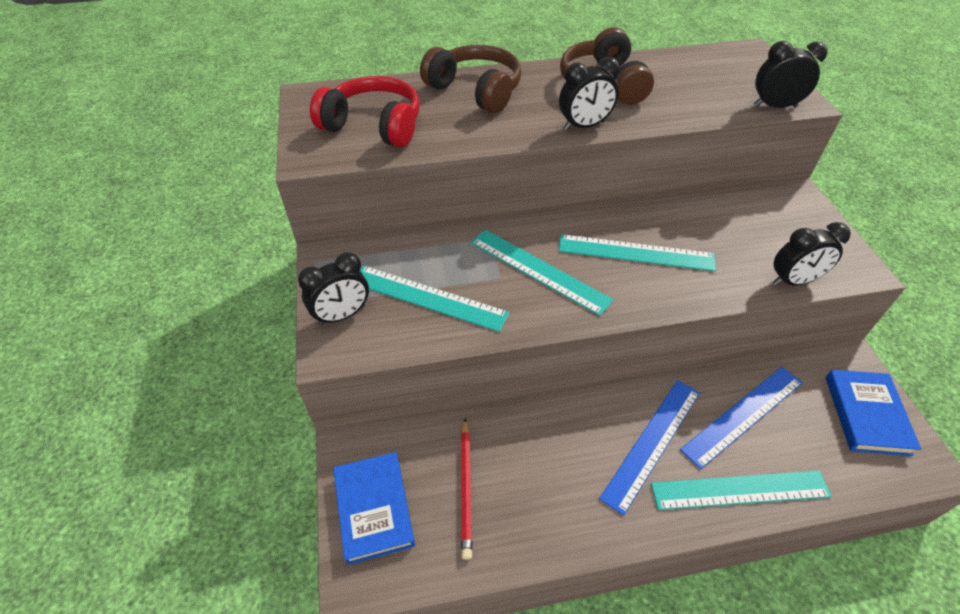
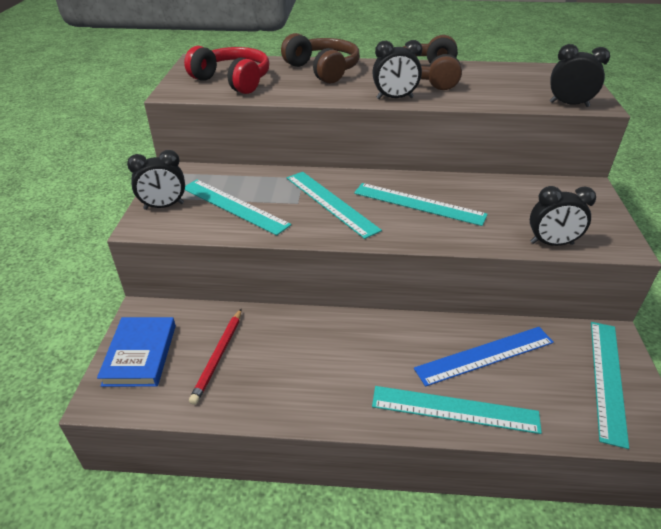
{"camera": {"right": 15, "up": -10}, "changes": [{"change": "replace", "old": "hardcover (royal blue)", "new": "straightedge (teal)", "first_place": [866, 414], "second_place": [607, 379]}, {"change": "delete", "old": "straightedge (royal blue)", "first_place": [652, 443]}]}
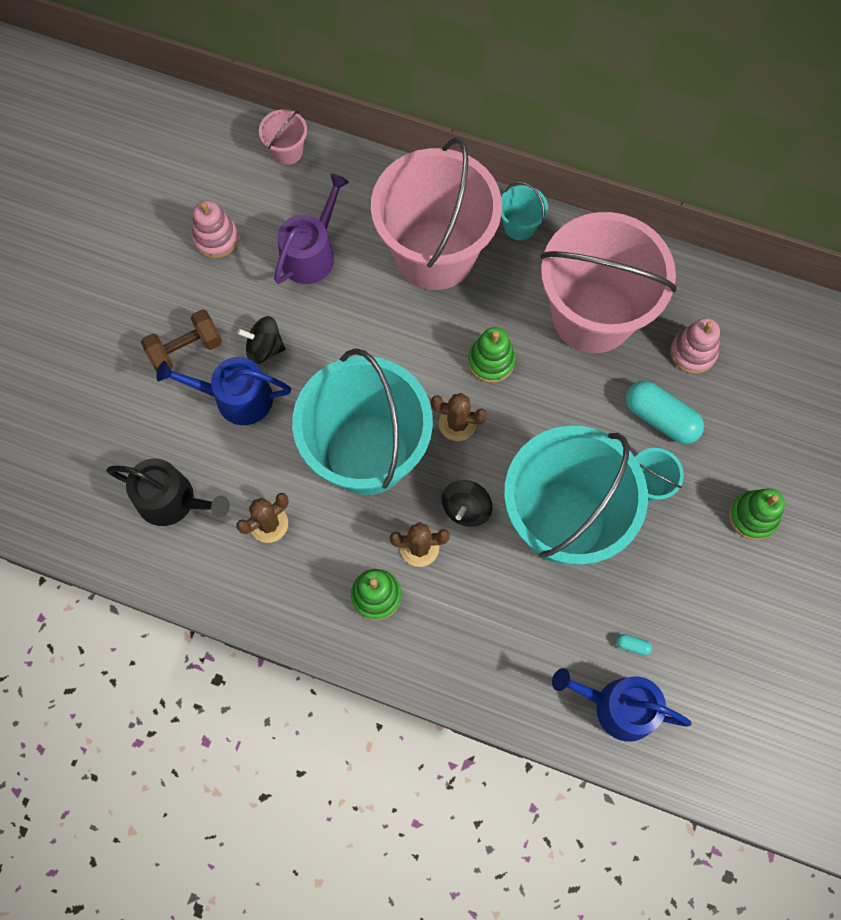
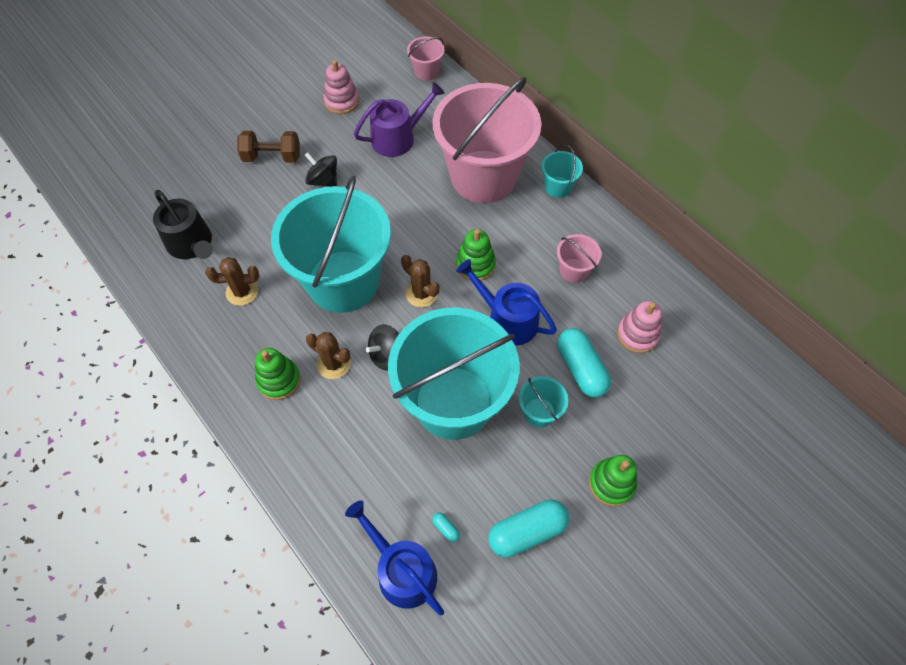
{"camera": {"right": 30, "up": -10}, "changes": [{"change": "resize", "old": "bucket (rosy)", "first_place": [592, 315], "second_place": [574, 270], "factor": 0.4}, {"change": "move", "old": "sprinkling can (royal blue)", "first_place": [236, 398], "second_place": [507, 319]}, {"change": "insert", "new": "pill (teal)", "second_place": [527, 532]}]}
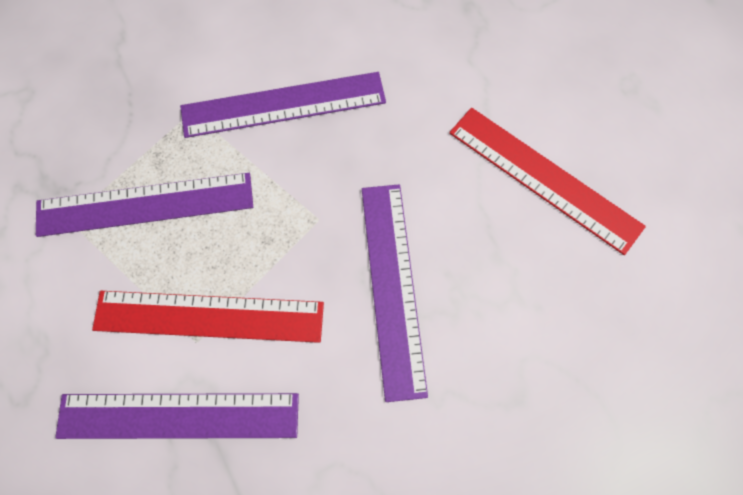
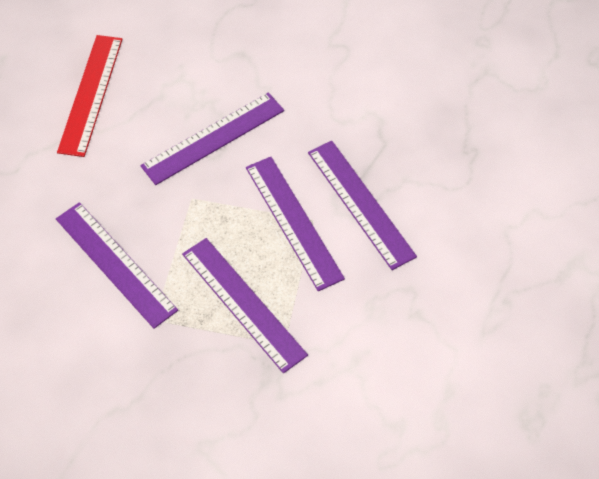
{"camera": {"right": -120, "up": -10}, "changes": [{"change": "recolor", "old": "straightedge (red)", "new": "straightedge (royal purple)", "first_place": [209, 317], "second_place": [294, 222]}]}
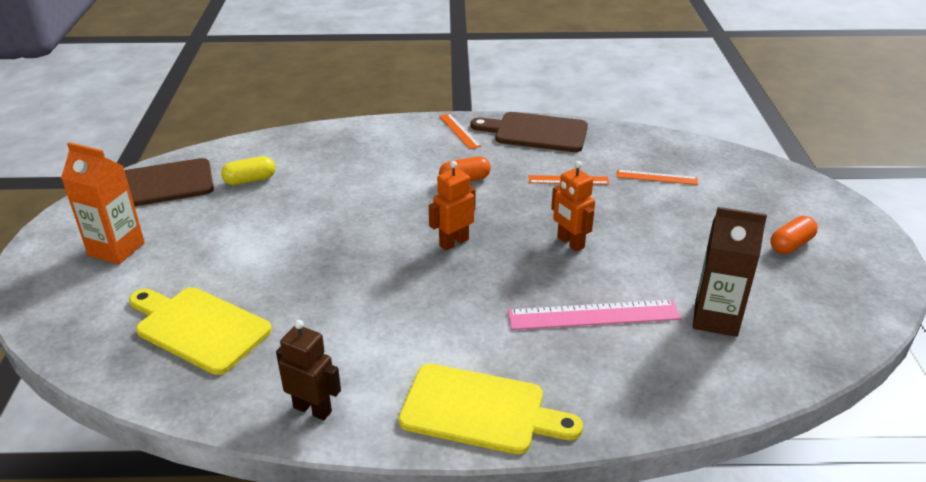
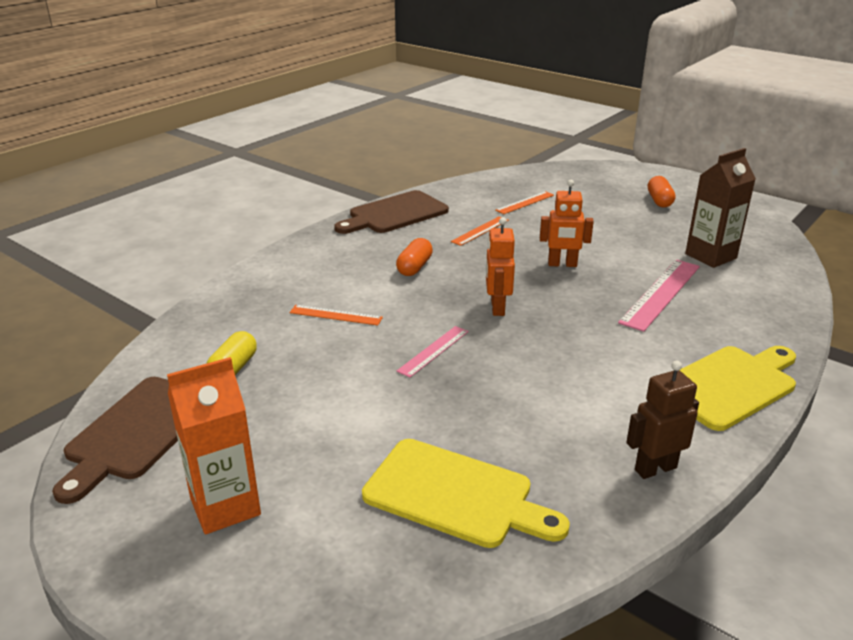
{"camera": {"right": -50, "up": -5}, "changes": [{"change": "move", "old": "straightedge (orange)", "first_place": [459, 131], "second_place": [335, 315]}, {"change": "rotate", "old": "cutting board (golden)", "first_place": [199, 328], "second_place": [455, 495], "degrees": -135}, {"change": "insert", "new": "straightedge (rosy)", "second_place": [433, 351]}]}
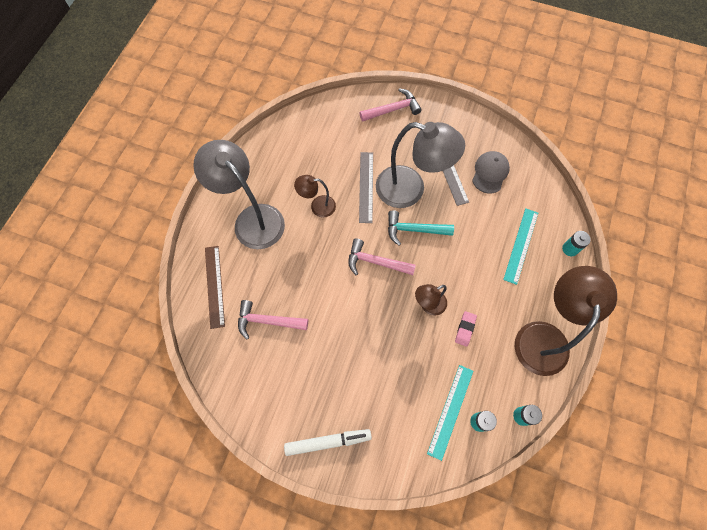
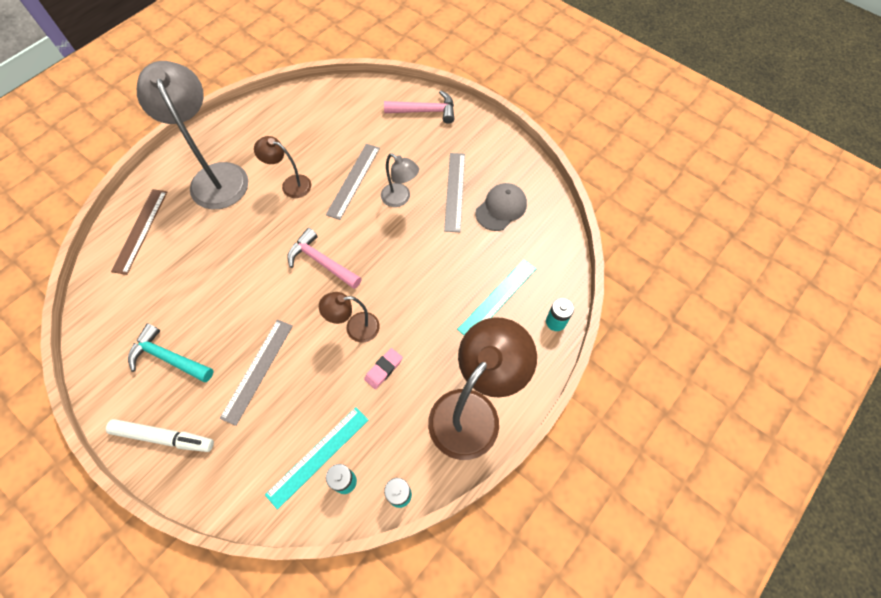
{"camera": {"right": 20, "up": -5}, "changes": [{"change": "resize", "old": "reading lamp (gray)", "first_place": [410, 190], "second_place": [400, 198], "factor": 0.5}, {"change": "move", "old": "carpenter's hammer (teal)", "first_place": [414, 230], "second_place": [168, 357]}, {"change": "delete", "old": "carpenter's hammer (rosy)", "first_place": [268, 321]}, {"change": "insert", "new": "straightedge (gray)", "second_place": [257, 370]}]}
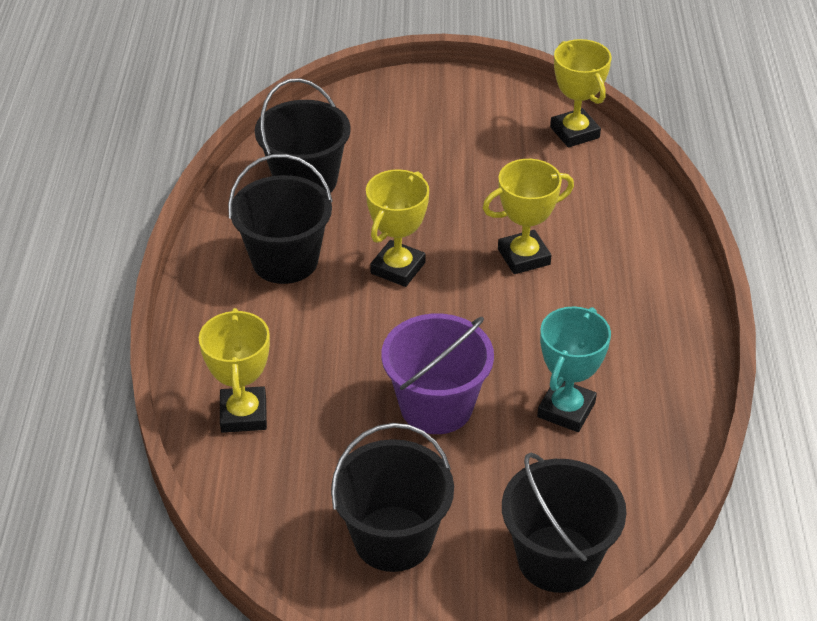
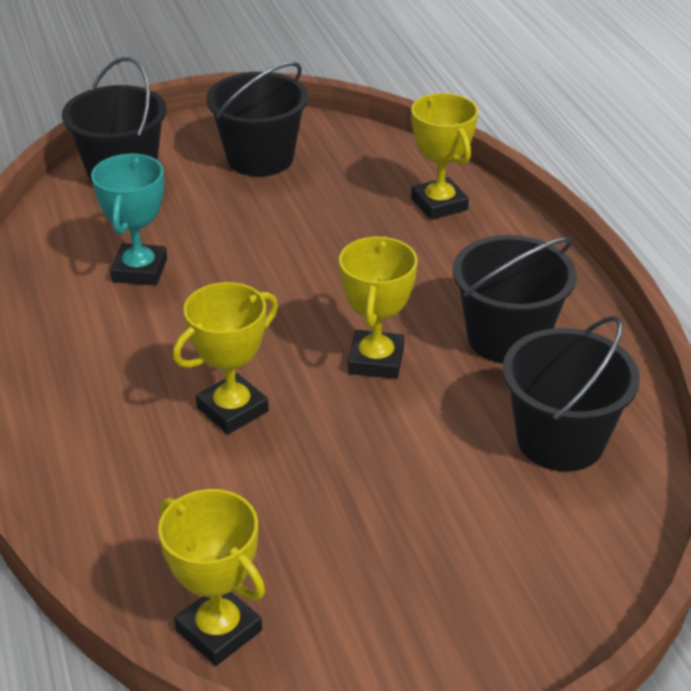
{"camera": {"right": 160, "up": -5}, "changes": [{"change": "delete", "old": "bucket (royal purple)", "first_place": [436, 406]}]}
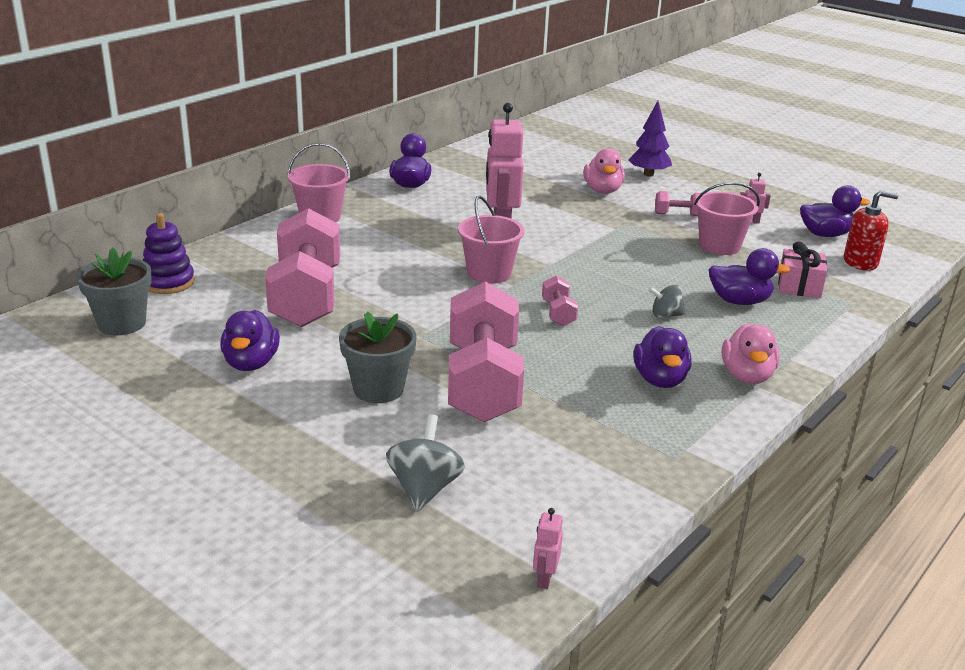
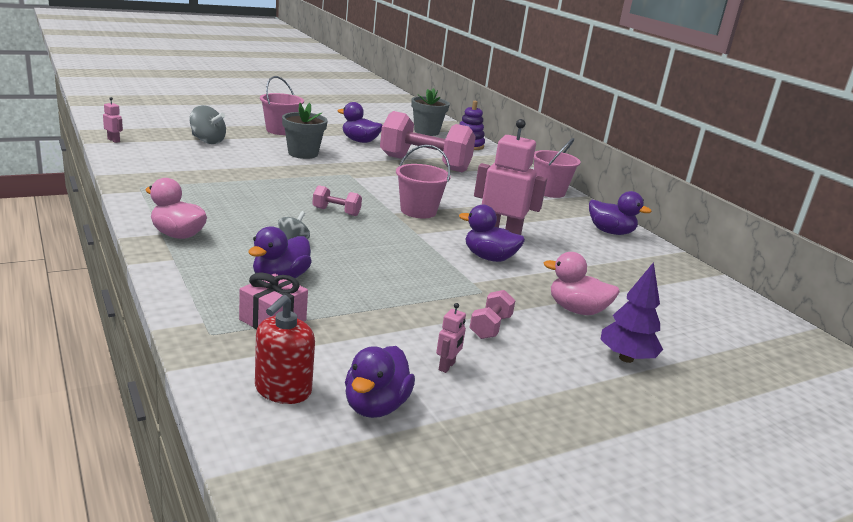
{"camera": {"right": 110, "up": -5}, "changes": [{"change": "move", "old": "bucket (rosy)", "first_place": [719, 246], "second_place": [280, 130]}, {"change": "delete", "old": "free weight (rosy)", "first_place": [483, 383]}, {"change": "move", "old": "toy duck (royal purple)", "first_place": [660, 379], "second_place": [489, 258]}]}
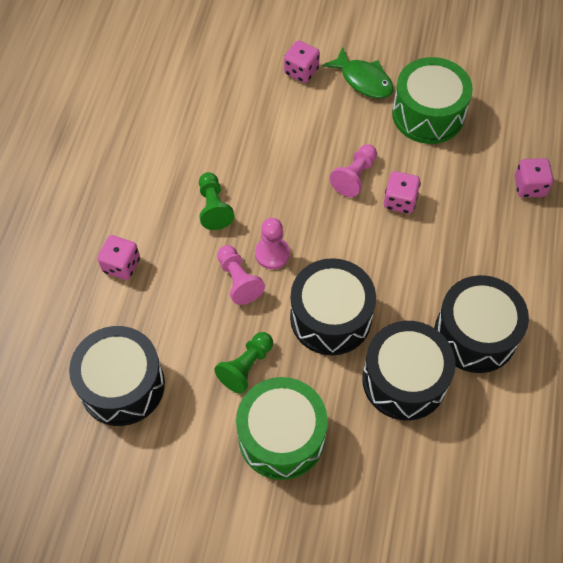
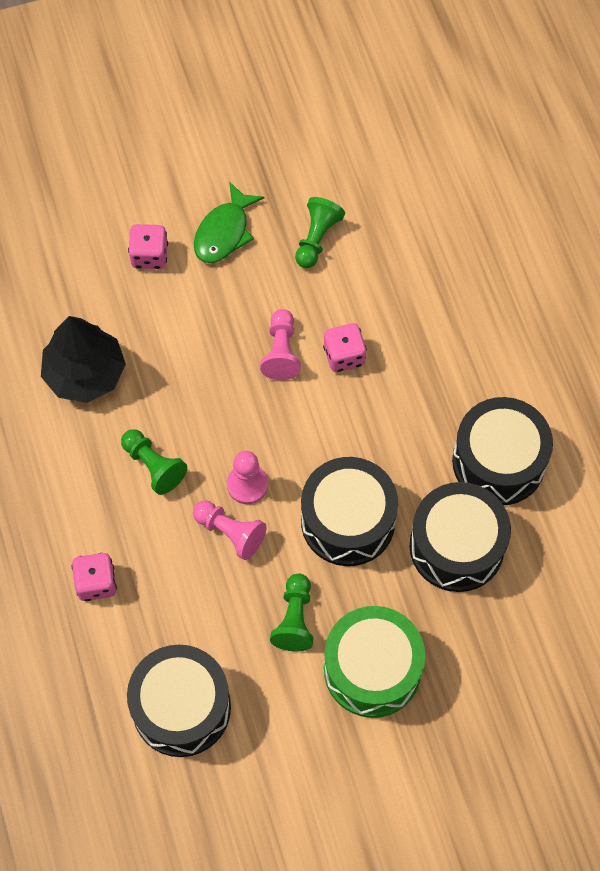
{"camera": {"right": -30, "up": 5}, "changes": [{"change": "rotate", "old": "fish (leaf-green)", "first_place": [363, 80], "second_place": [224, 232], "degrees": 105}, {"change": "replace", "old": "toy drum (leaf-green)", "new": "game pawn (leaf-green)", "first_place": [428, 114], "second_place": [317, 238]}, {"change": "delete", "old": "game die (rosy)", "first_place": [529, 186]}, {"change": "insert", "new": "toy tree (black)", "second_place": [85, 373]}]}
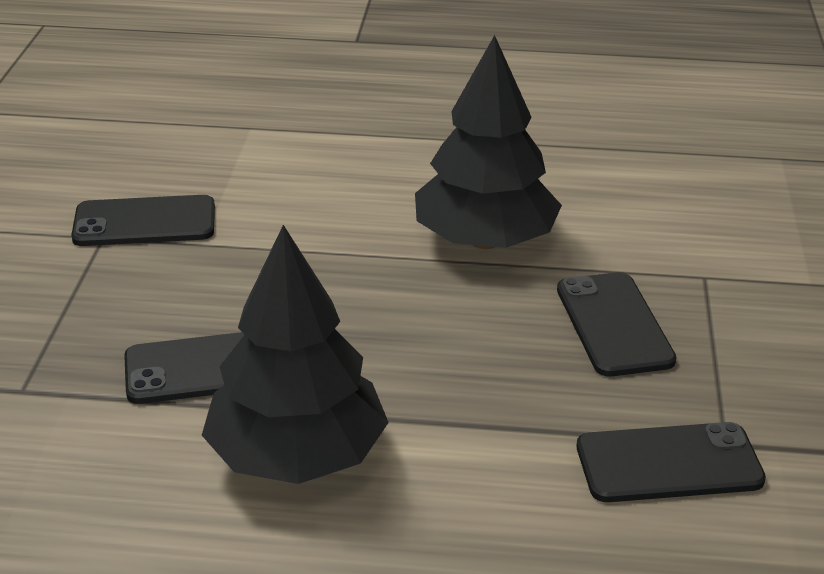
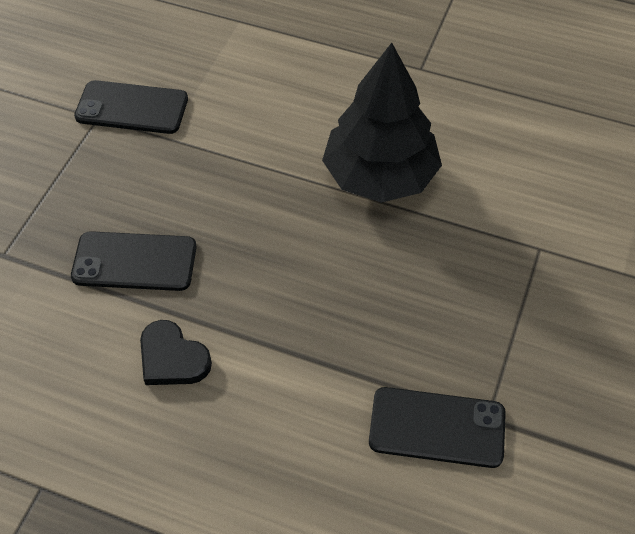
{"camera": {"right": 15, "up": 20}, "changes": [{"change": "replace", "old": "toy tree (black)", "new": "heart shape (black)", "first_place": [297, 456], "second_place": [172, 358]}, {"change": "delete", "old": "smartphone (black)", "first_place": [614, 324]}]}
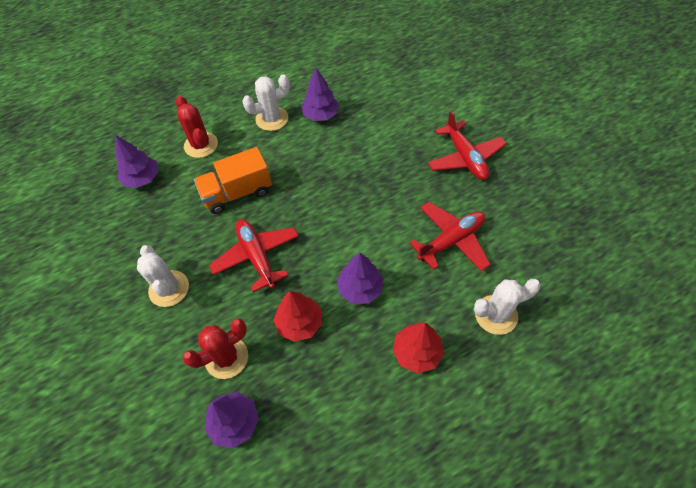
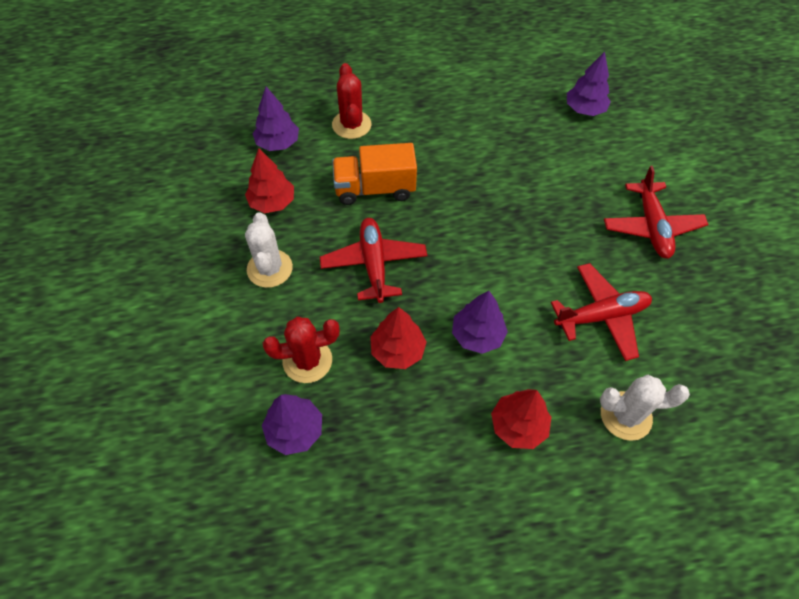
{"camera": {"right": 15, "up": 0}, "changes": [{"change": "move", "old": "toy tree (royal purple)", "first_place": [321, 115], "second_place": [584, 109]}, {"change": "delete", "old": "saguaro cactus (pure white)", "first_place": [272, 119]}, {"change": "insert", "new": "toy tree (red)", "second_place": [272, 202]}]}
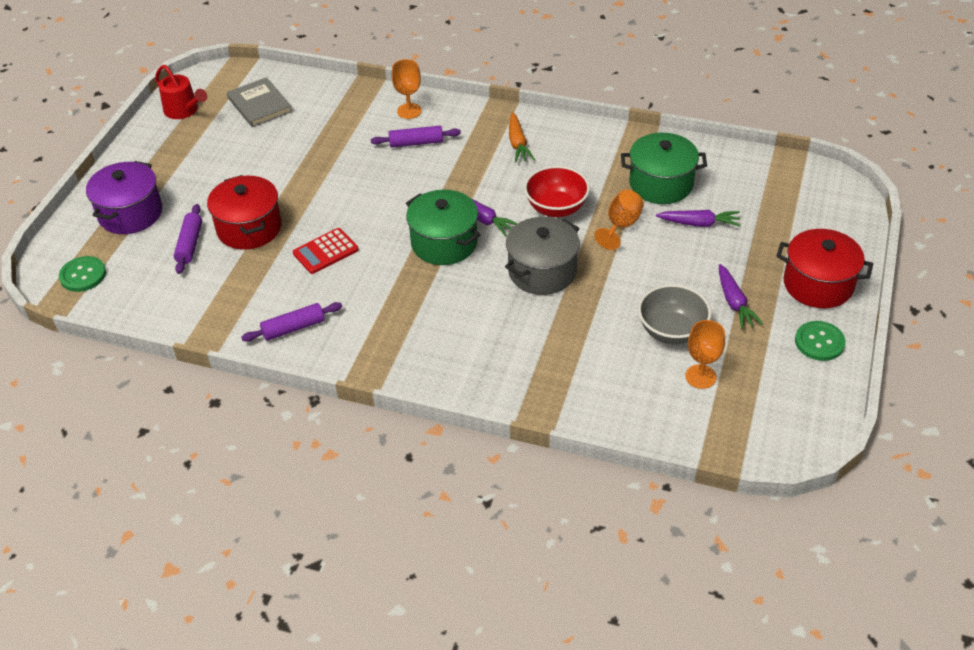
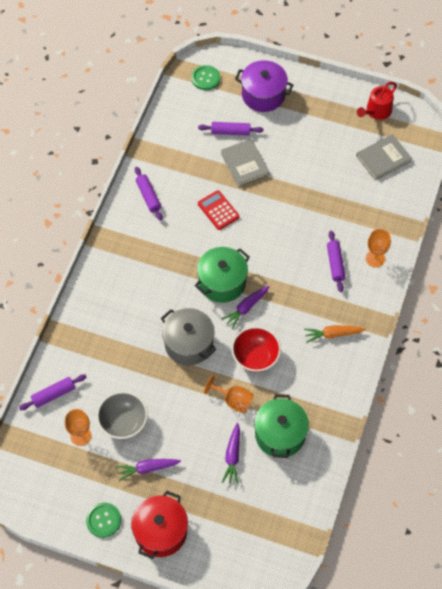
{"camera": {"right": 90, "up": 15}, "changes": [{"change": "replace", "old": "pot (red)", "new": "hardcover (gray)", "first_place": [249, 228], "second_place": [244, 164]}, {"change": "insert", "new": "pastry roller (royal purple)", "second_place": [53, 394]}]}
